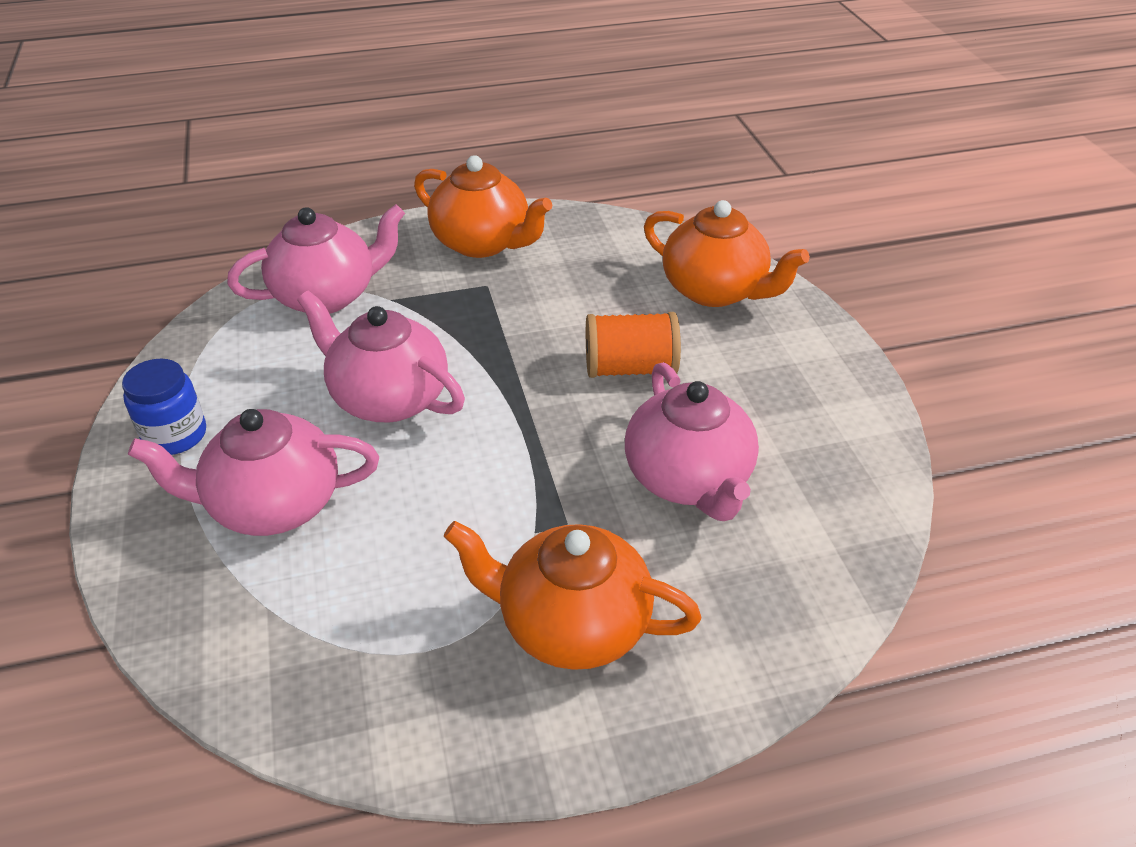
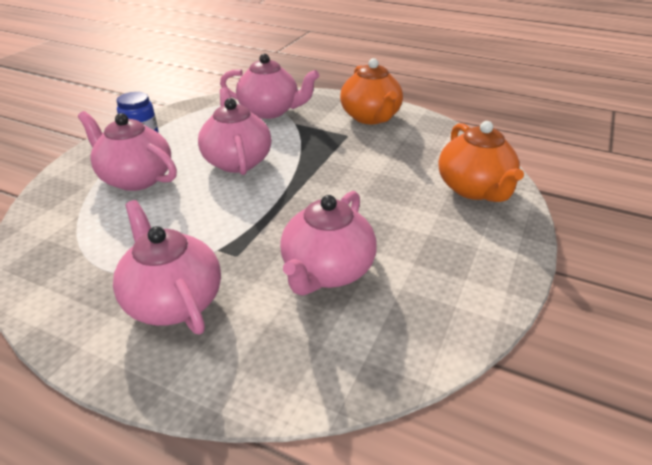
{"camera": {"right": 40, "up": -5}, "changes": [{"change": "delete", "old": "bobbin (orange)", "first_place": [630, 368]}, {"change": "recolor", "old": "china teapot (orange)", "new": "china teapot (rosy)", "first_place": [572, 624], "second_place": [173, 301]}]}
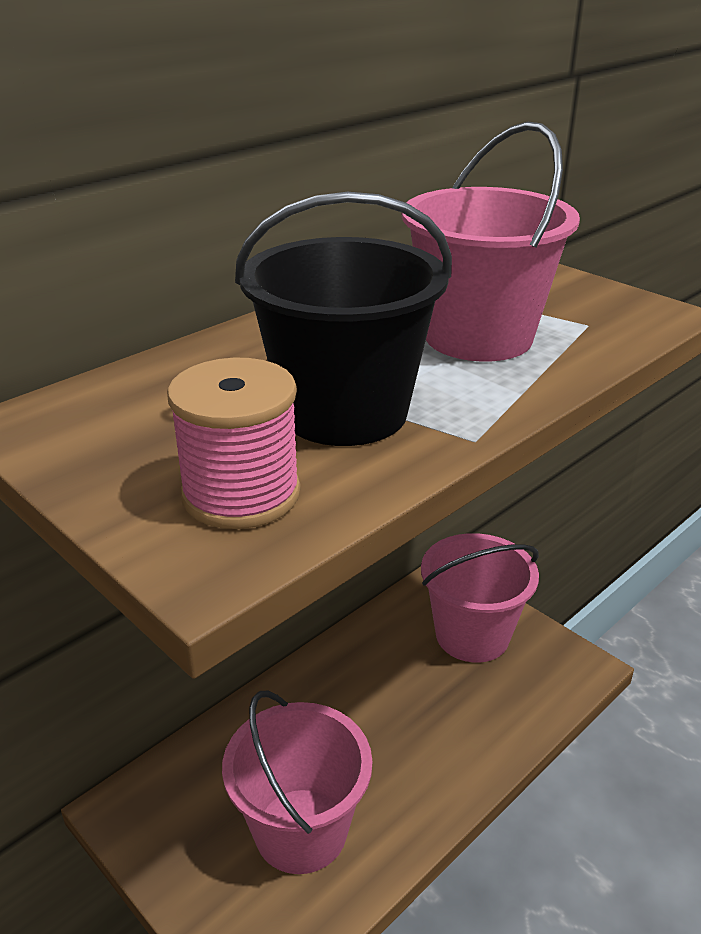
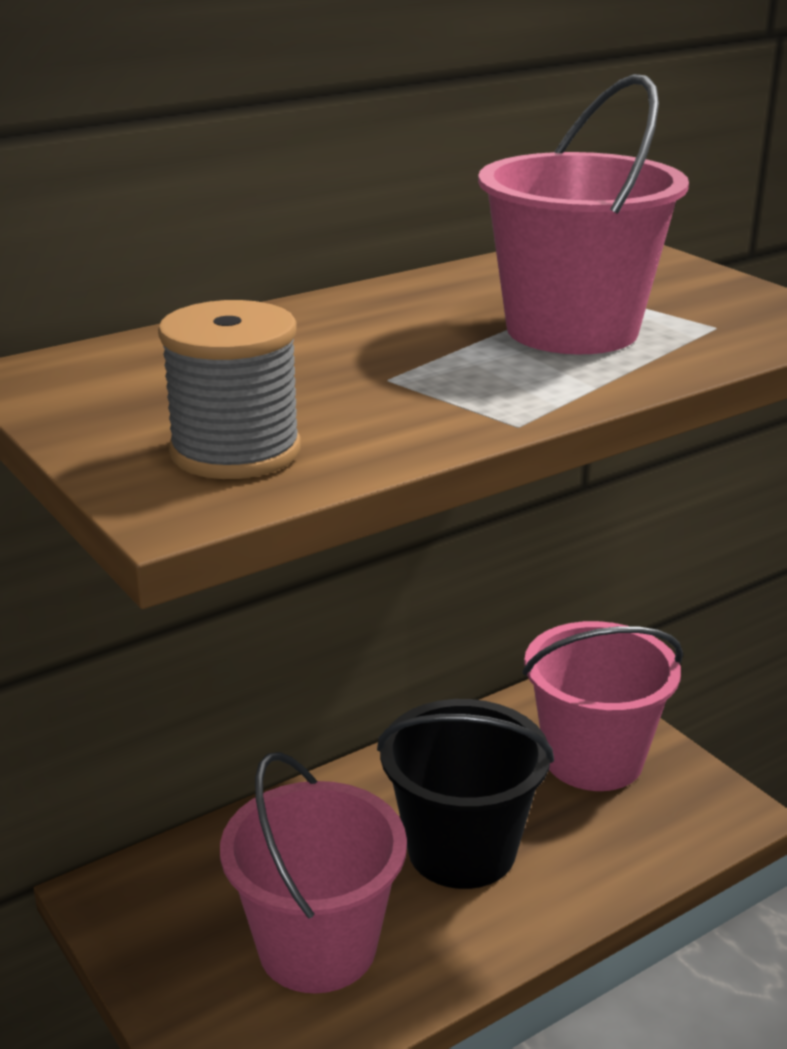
{"camera": {"right": 10, "up": -5}, "changes": [{"change": "move", "old": "bucket (black)", "first_place": [344, 412], "second_place": [461, 850]}, {"change": "recolor", "old": "bobbin (rosy)", "new": "bobbin (gray)", "first_place": [241, 494], "second_place": [235, 451]}]}
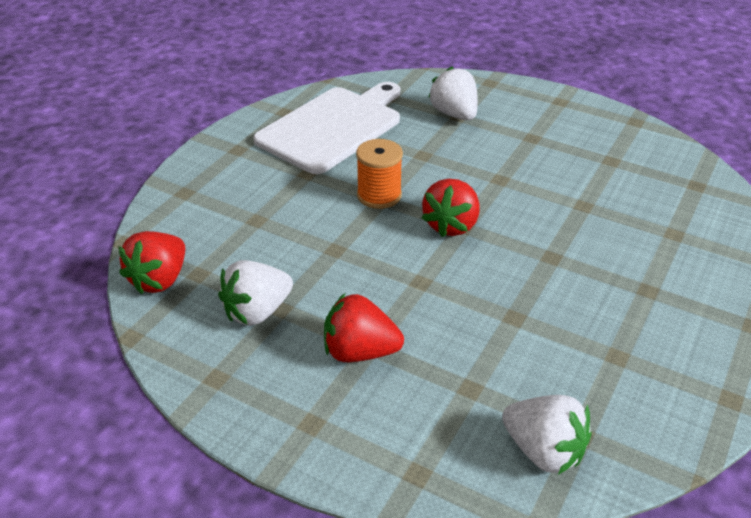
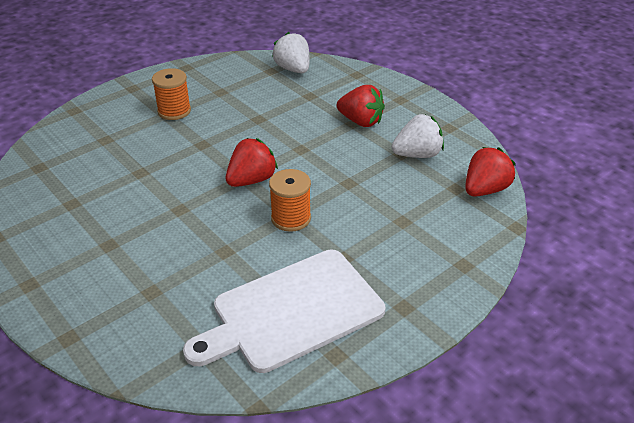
{"camera": {"right": -160, "up": 0}, "changes": [{"change": "delete", "old": "berry (pure white)", "first_place": [454, 114]}, {"change": "insert", "new": "bobbin (orange)", "second_place": [174, 111]}]}
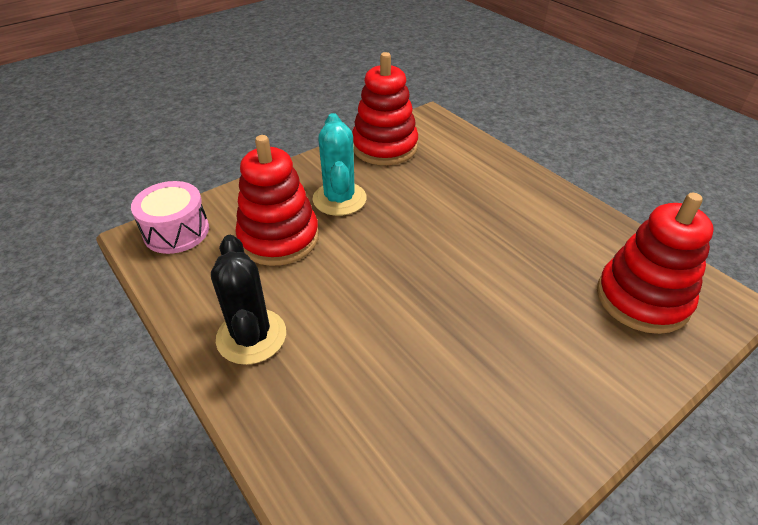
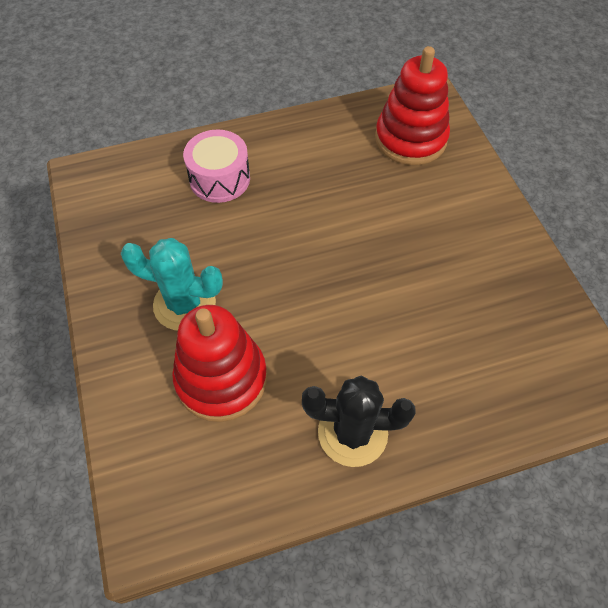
{"camera": {"right": -70, "up": 15}, "changes": [{"change": "delete", "old": "ring stacker (red)", "first_place": [384, 147]}, {"change": "move", "old": "toy drum (rosy)", "first_place": [176, 231], "second_place": [219, 179]}]}
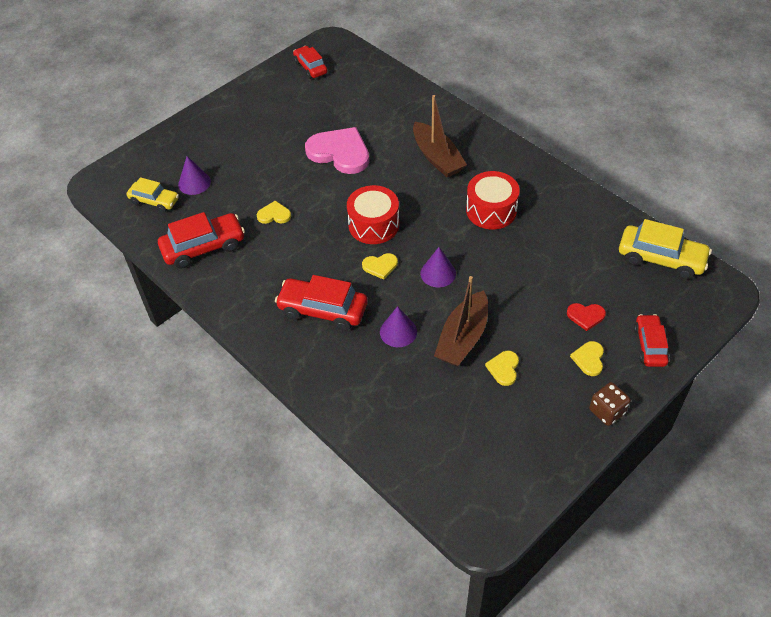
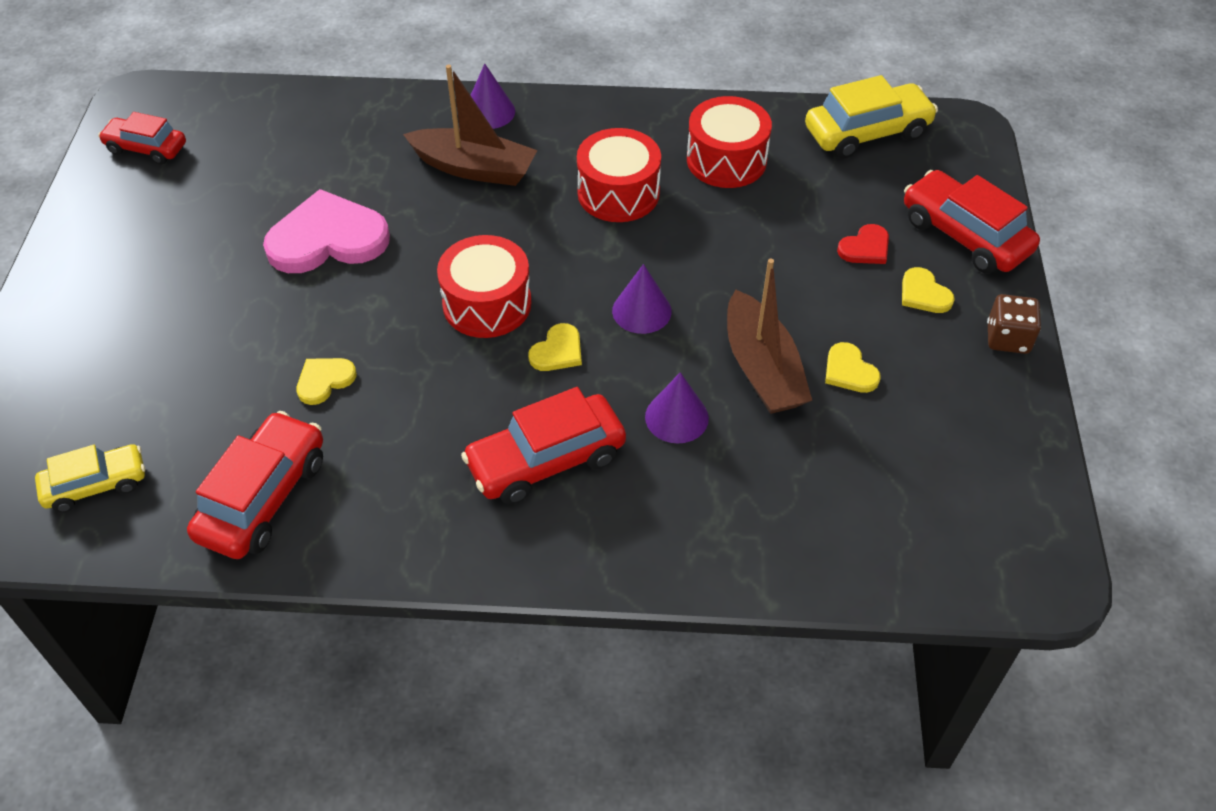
{"camera": {"right": -45, "up": 0}, "changes": [{"change": "move", "old": "solid cone (royal purple)", "first_place": [194, 183], "second_place": [489, 112]}, {"change": "resize", "old": "car (red)", "first_place": [650, 345], "second_place": [965, 235], "factor": 1.55}, {"change": "insert", "new": "toy drum (red)", "second_place": [726, 160]}]}
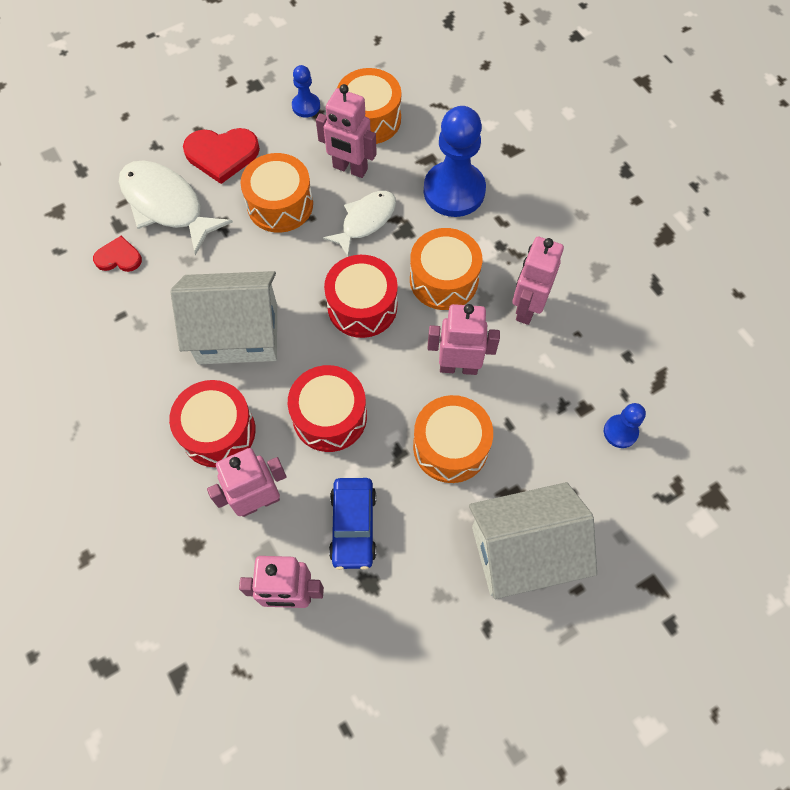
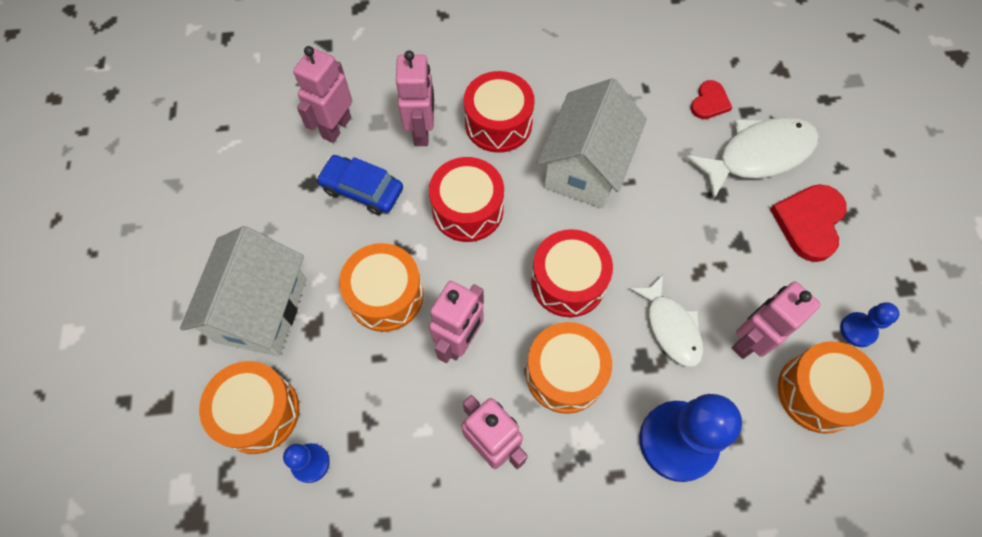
{"camera": {"right": 115, "up": 0}, "changes": [{"change": "move", "old": "toy drum (orange)", "first_place": [280, 204], "second_place": [258, 412]}]}
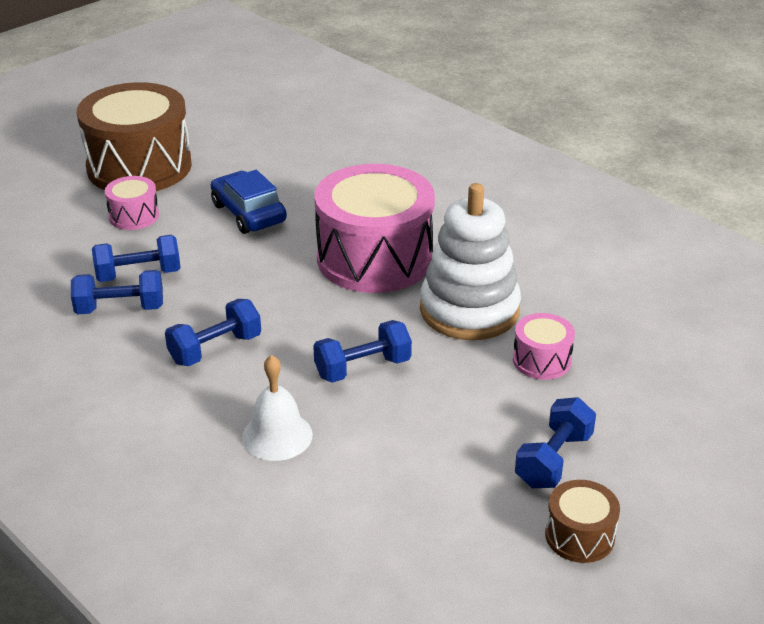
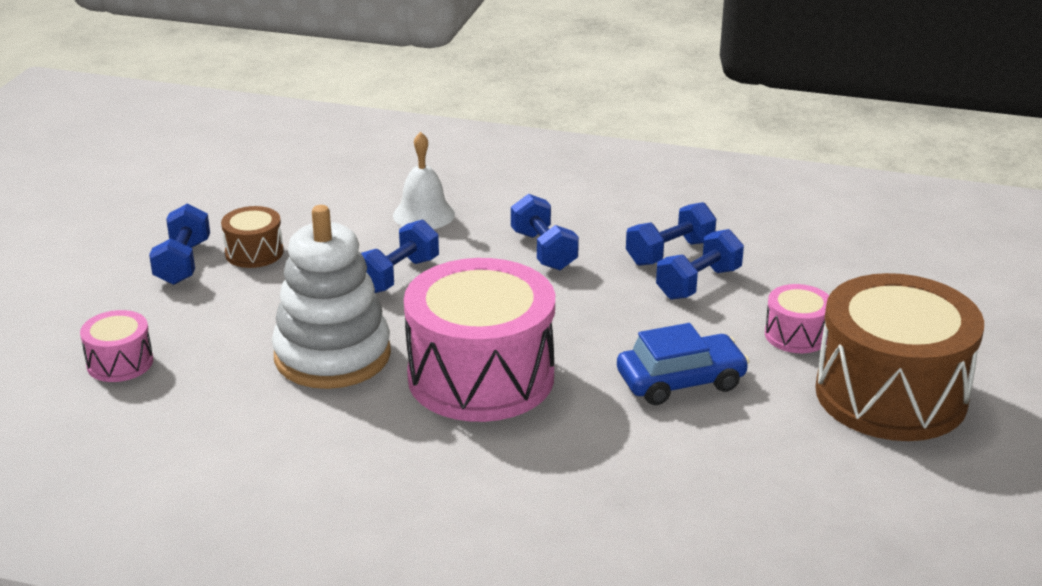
{"camera": {"right": 150, "up": -5}, "changes": [{"change": "rotate", "old": "car (royal blue)", "first_place": [248, 213], "second_place": [681, 381], "degrees": -45}, {"change": "rotate", "old": "free weight (royal blue)", "first_place": [215, 349], "second_place": [543, 250], "degrees": -45}, {"change": "move", "old": "toy drum (rosy)", "first_place": [541, 360], "second_place": [120, 363]}, {"change": "move", "old": "toy drum (brown)", "first_place": [579, 536], "second_place": [254, 252]}]}
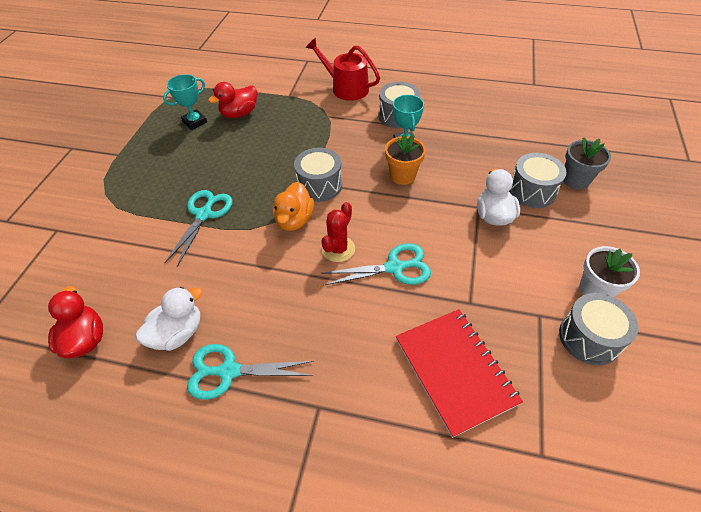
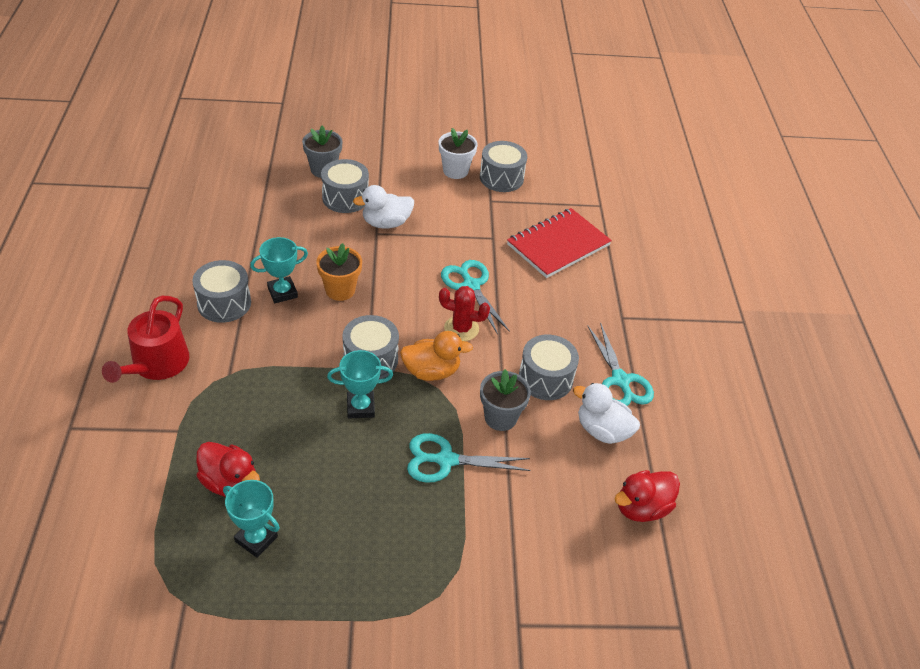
{"camera": {"right": -110, "up": -5}, "changes": [{"change": "insert", "new": "toy drum (gray)", "second_place": [545, 378]}, {"change": "insert", "new": "trophy (teal)", "second_place": [360, 407]}, {"change": "insert", "new": "plant pot (gray)", "second_place": [500, 417]}]}
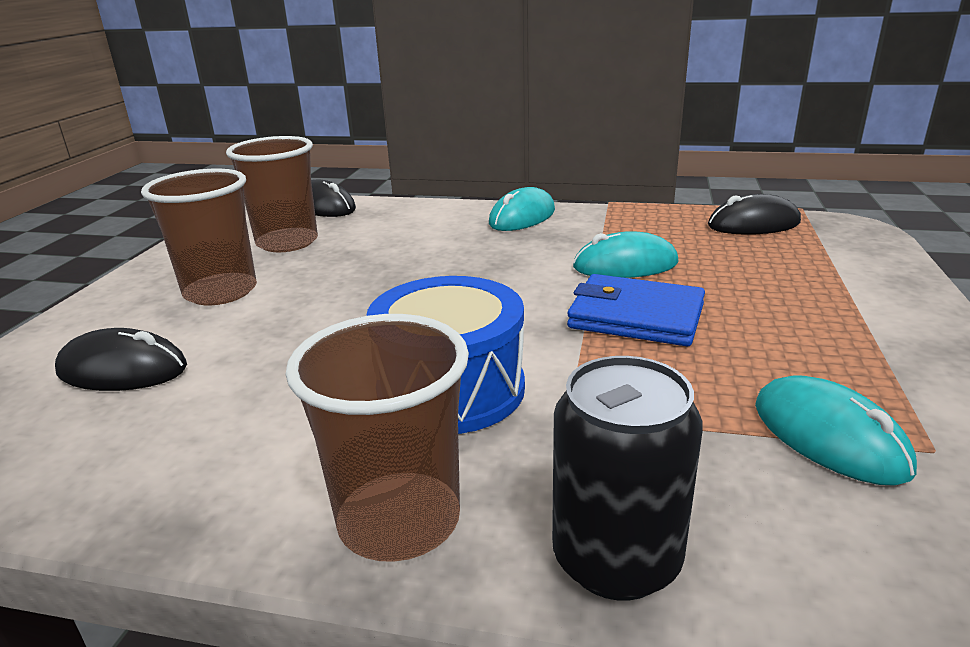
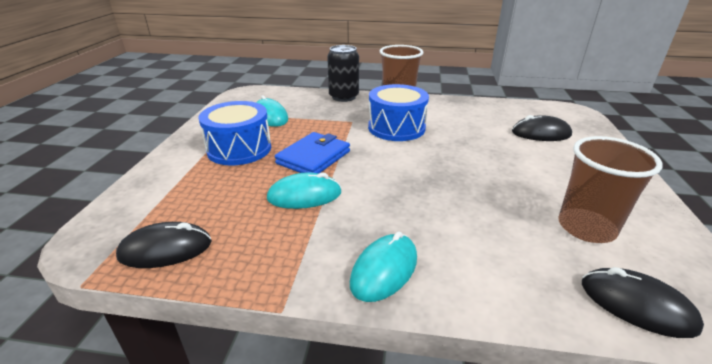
{"camera": {"right": 175, "up": 5}, "changes": [{"change": "delete", "old": "cup (brown)", "first_place": [221, 292]}, {"change": "rotate", "old": "billfold (royal blue)", "first_place": [636, 316], "second_place": [313, 157], "degrees": -75}, {"change": "insert", "new": "toy drum (royal blue)", "second_place": [239, 149]}]}
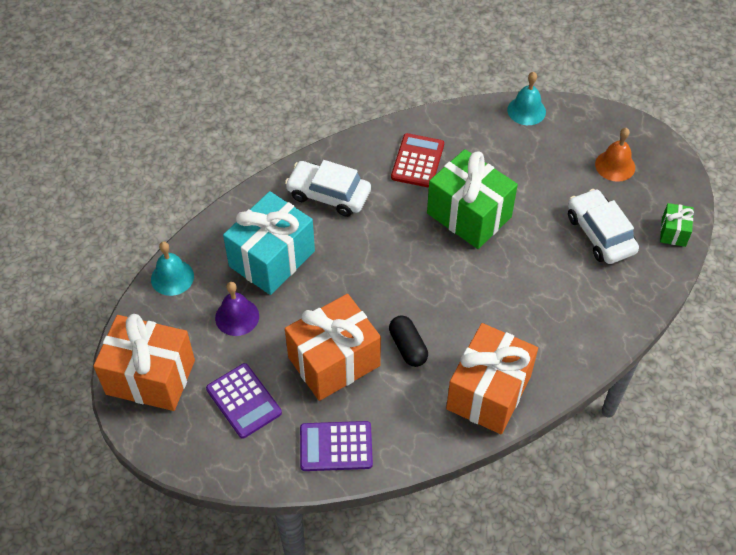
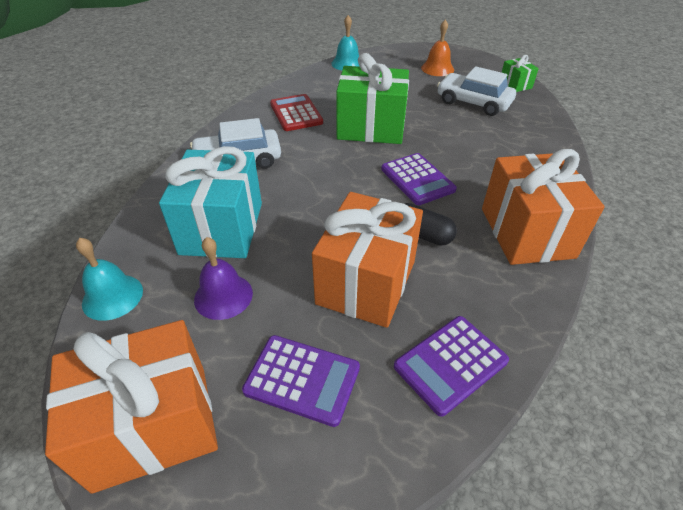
{"camera": {"right": -35, "up": -10}, "changes": [{"change": "insert", "new": "calculator (royal purple)", "second_place": [417, 179]}]}
